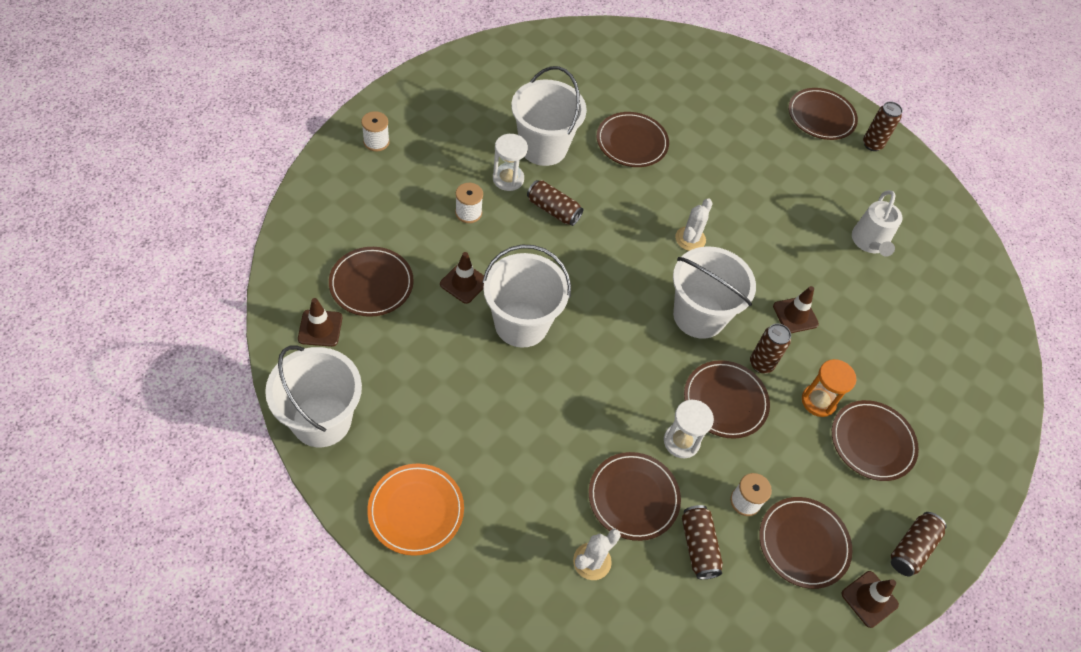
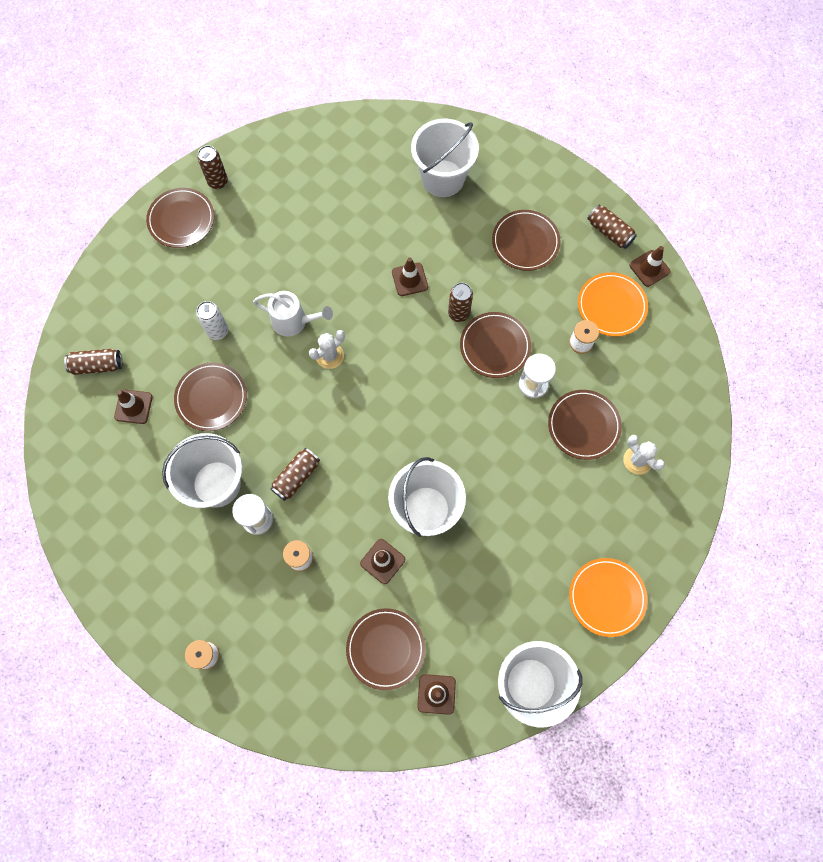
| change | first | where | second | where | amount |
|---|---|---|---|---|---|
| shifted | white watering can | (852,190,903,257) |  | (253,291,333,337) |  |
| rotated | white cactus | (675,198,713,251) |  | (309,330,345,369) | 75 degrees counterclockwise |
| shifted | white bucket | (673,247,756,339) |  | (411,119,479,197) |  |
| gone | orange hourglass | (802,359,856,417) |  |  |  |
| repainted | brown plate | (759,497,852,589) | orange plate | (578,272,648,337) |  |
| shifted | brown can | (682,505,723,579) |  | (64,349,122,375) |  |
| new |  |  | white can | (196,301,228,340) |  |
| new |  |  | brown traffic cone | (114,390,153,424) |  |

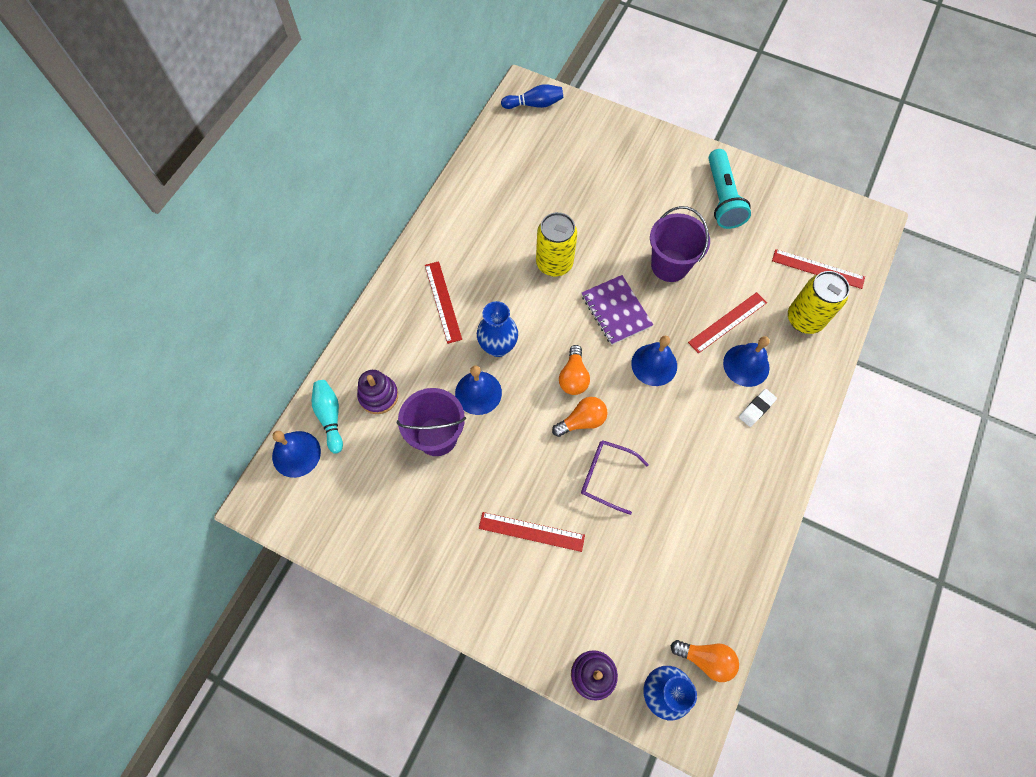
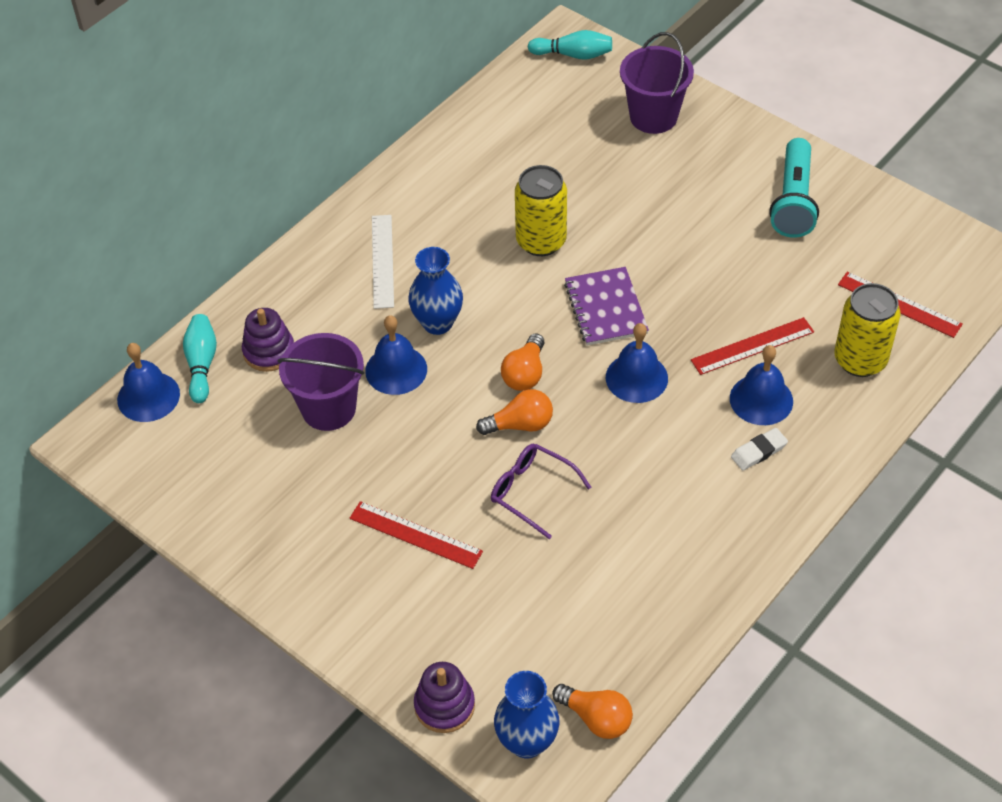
| change | first | where | second | where | amount |
|---|---|---|---|---|---|
| repainted | blue bowling pin | (501,84,563,109) | turquoise bowling pin | (528,30,612,60) |  |
| shifted | purple bucket | (650,206,710,282) |  | (620,32,694,134) |  |
| repainted | red ruler | (425,261,462,344) | white ruler | (372,215,394,309) |  |

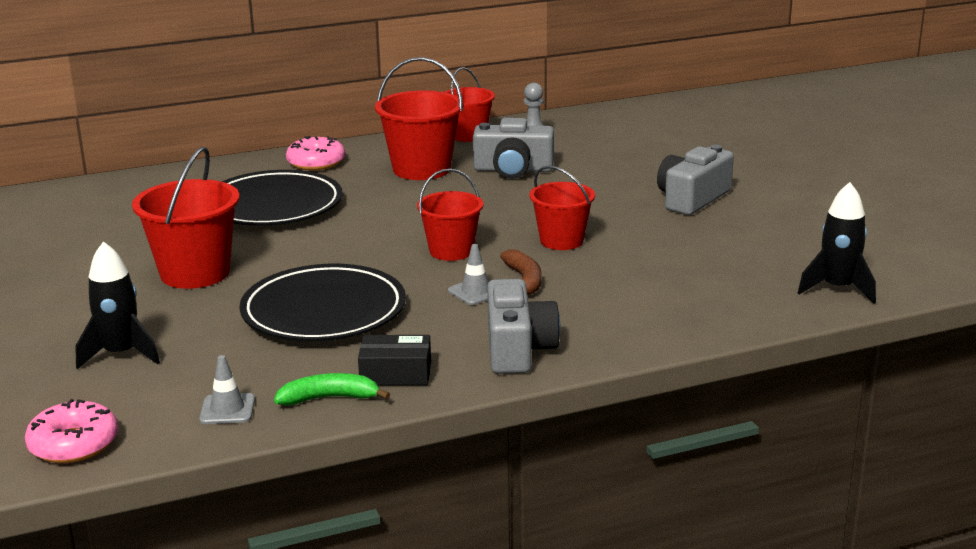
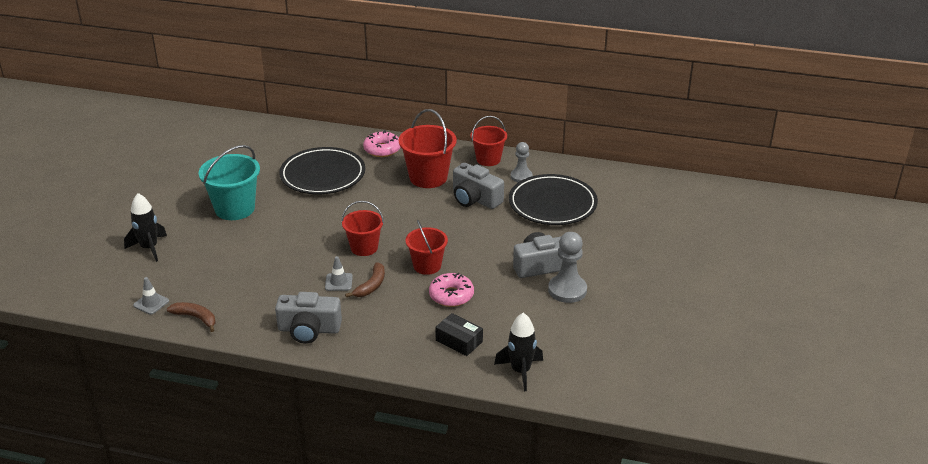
| change | first | where | second | where | amount |
|---|---|---|---|---|---|
| repainted | red bucket | (132,147,240,289) | turquoise bucket | (198,145,260,220) |  |
| shifted | black plate | (240,264,406,341) |  | (509,174,598,225) |  |
| rotated | grey camera | (487,279,560,374) |  | (275,292,342,344) | 60 degrees clockwise |
| shifted | black box | (358,335,431,385) |  | (435,313,483,356) |  |
| repainted | green banana | (274,373,390,405) | brown banana | (167,302,216,332) |  |
| shifted | pink donut | (25,399,118,463) |  | (429,273,474,307) |  |
| new |  |  | grey pawn | (548,232,587,303) |  |

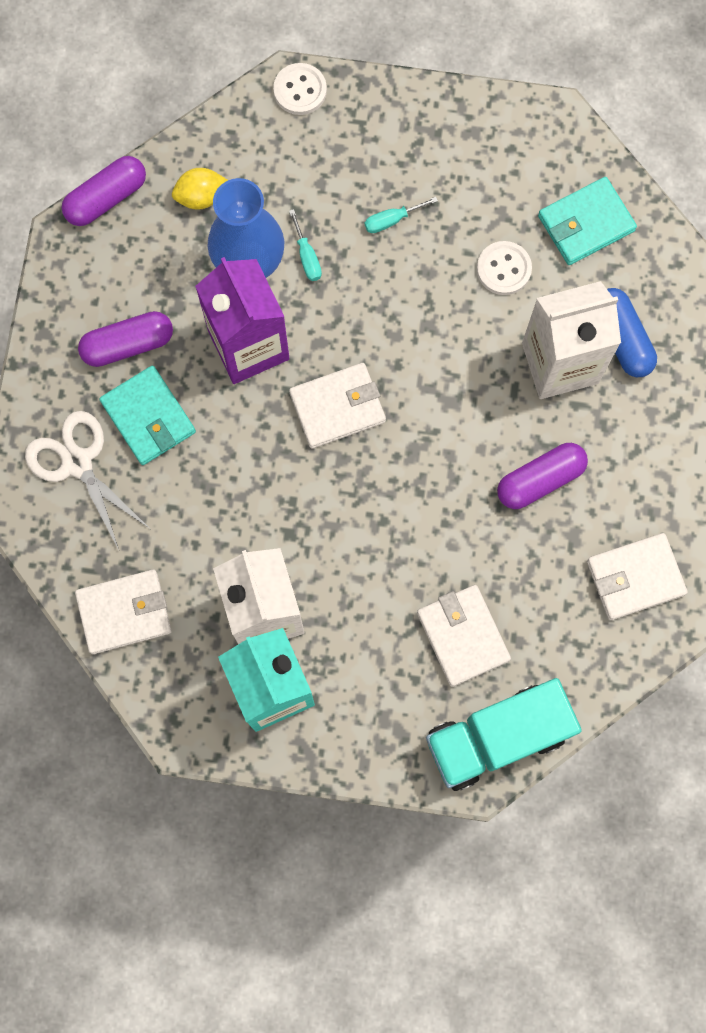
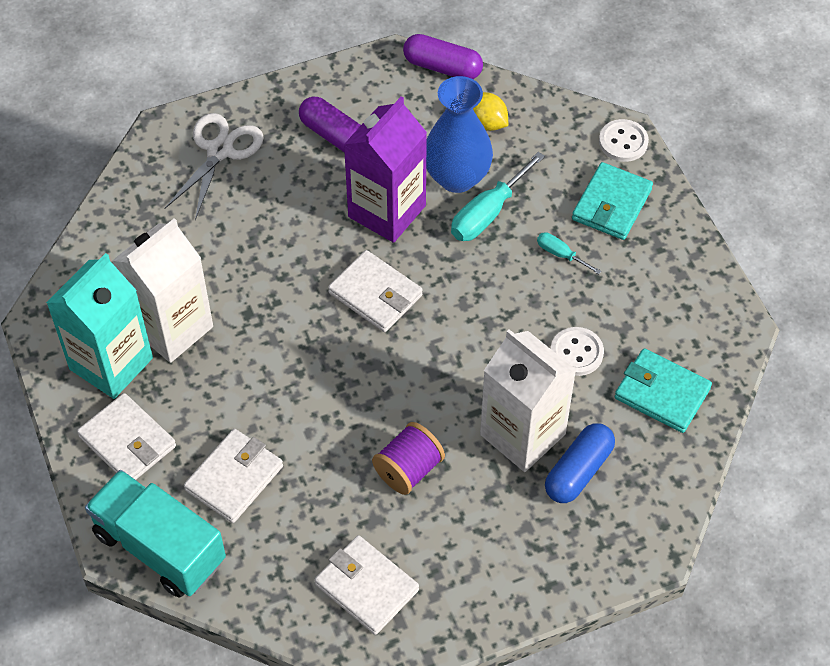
| change | first | where | second | where | amount |
|---|---|---|---|---|---|
| scaled | turquoise screwdriver | (289,209,322,281) |  | (451,152,545,241) | x1.85 |
| shifted | turquoise wallet | (99,366,196,465) |  | (572,162,653,240) |  |
| swapped | purple capsule | (497,443,588,509) | purple spool | (372,422,445,495) |  |
| shifted | white wallet | (75,569,172,654) |  | (77,393,176,480) |  |

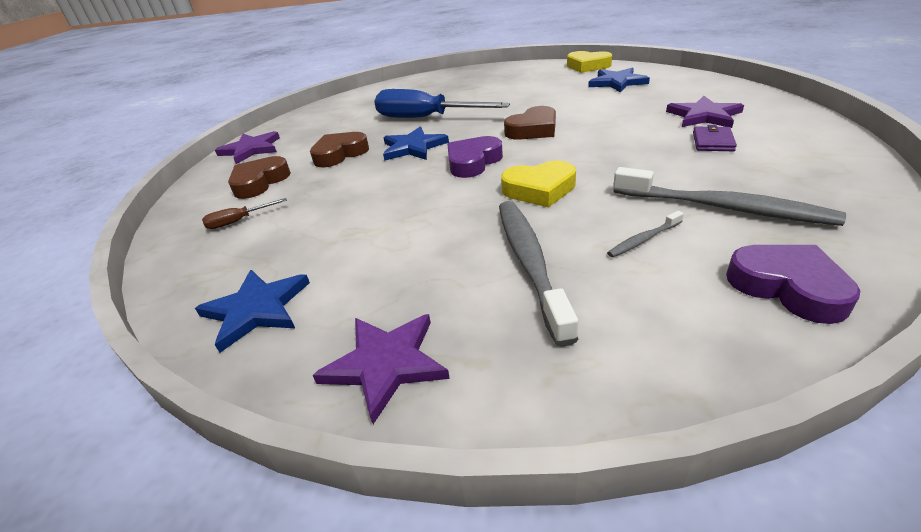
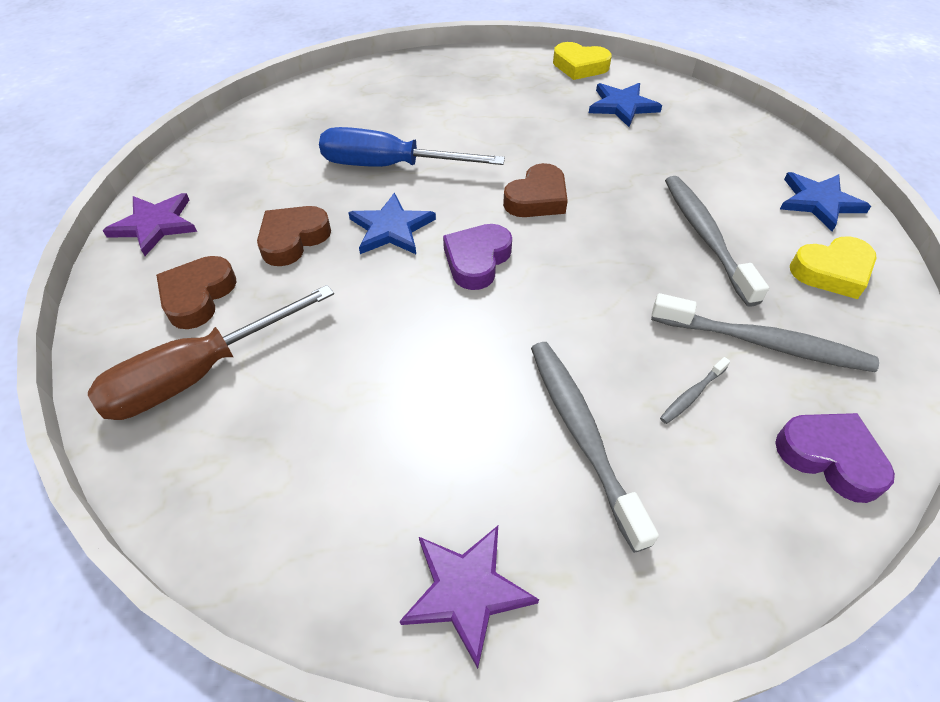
| change | first | where | second | where | amount |
|---|---|---|---|---|---|
| gone | purple star | (666,96,744,128) |  |  |  |
| gone | purple wallet | (693,125,737,151) |  |  |  |
| shifted | yellow heart | (501,160,576,208) |  | (790,236,877,299) |  |
| scaled | brown screwdriver | (202,198,287,229) |  | (88,285,334,420) | x2.38 |
| shifted | blue star | (195,270,310,353) |  | (780,172,871,231) |  |
| new |  |  | grey toothbrush | (665,176,769,307) |  |

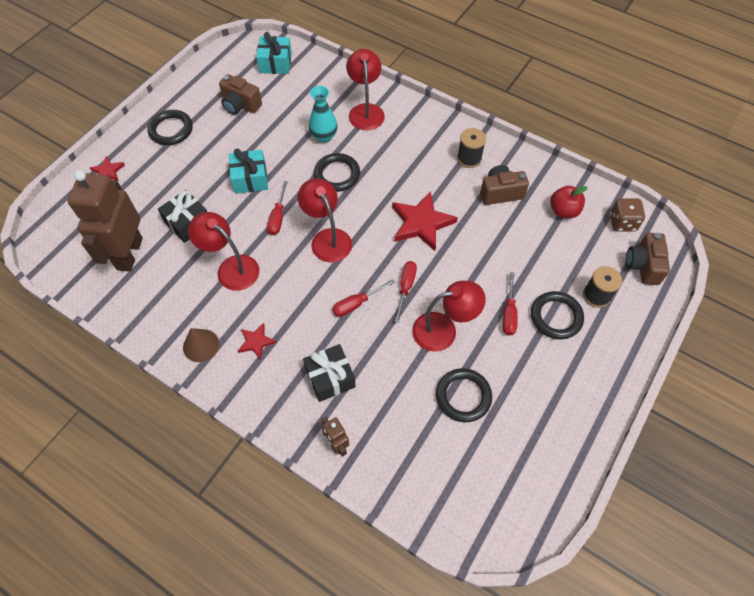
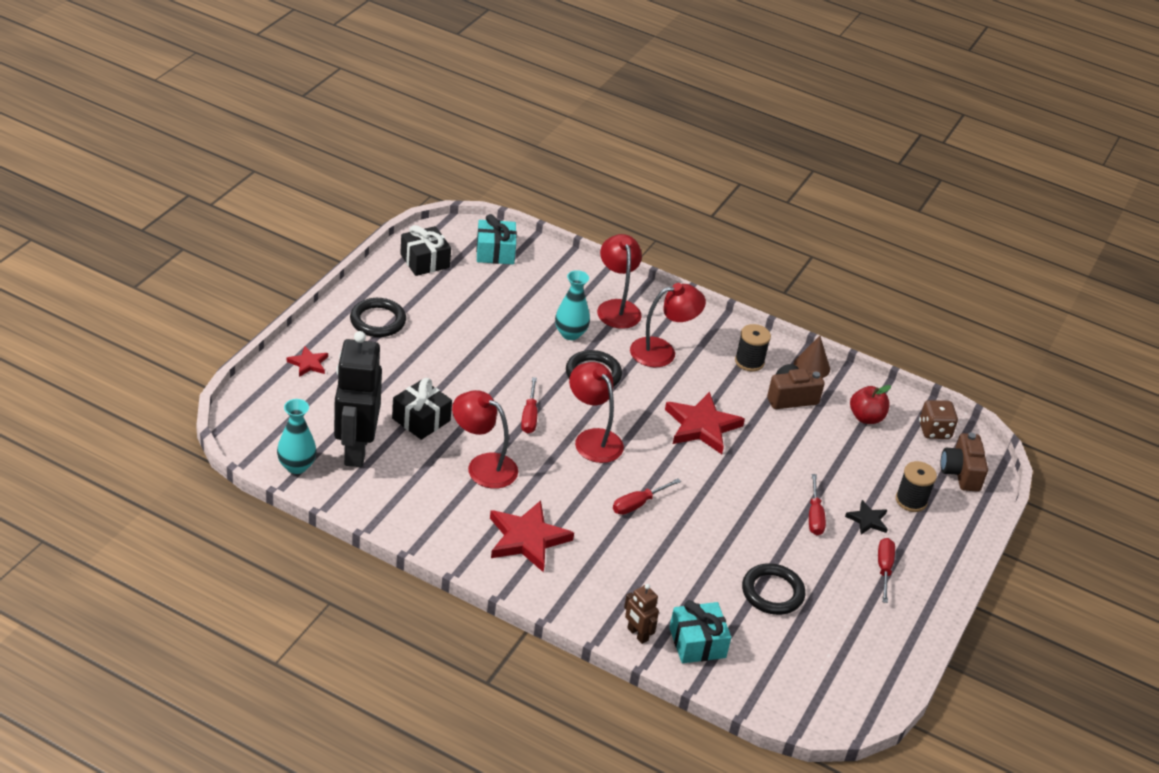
| change | first | where | second | where | amount |
|---|---|---|---|---|---|
| gone | brown camera | (219,74,262,115) |  |  |  |
| shifted | turquoise gift | (229,148,268,194) |  | (669,600,731,663) |  |
| repainted | brown robot | (67,170,143,272) | black robot | (334,331,382,467) |  |
| shifted | red screwdriver | (395,261,417,323) |  | (878,538,895,603) |  |
| shifted | red lamp | (412,281,486,352) |  | (630,283,706,367) |  |
| swapped | black ring | (531,291,584,339) | black star | (845,500,888,535) |  |
| scaled | red star | (238,323,277,360) |  | (490,500,574,573) | x1.92 |
| shifted | brown cone | (183,328,219,362) |  | (794,336,830,378) |  |
| shifted | black gift | (303,344,356,402) |  | (400,225,451,276) |  |
| new |  |  | turquoise vase | (277,399,317,474) |  |

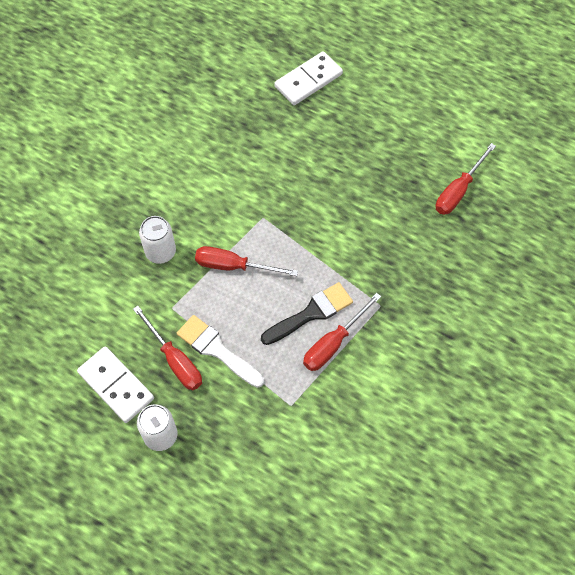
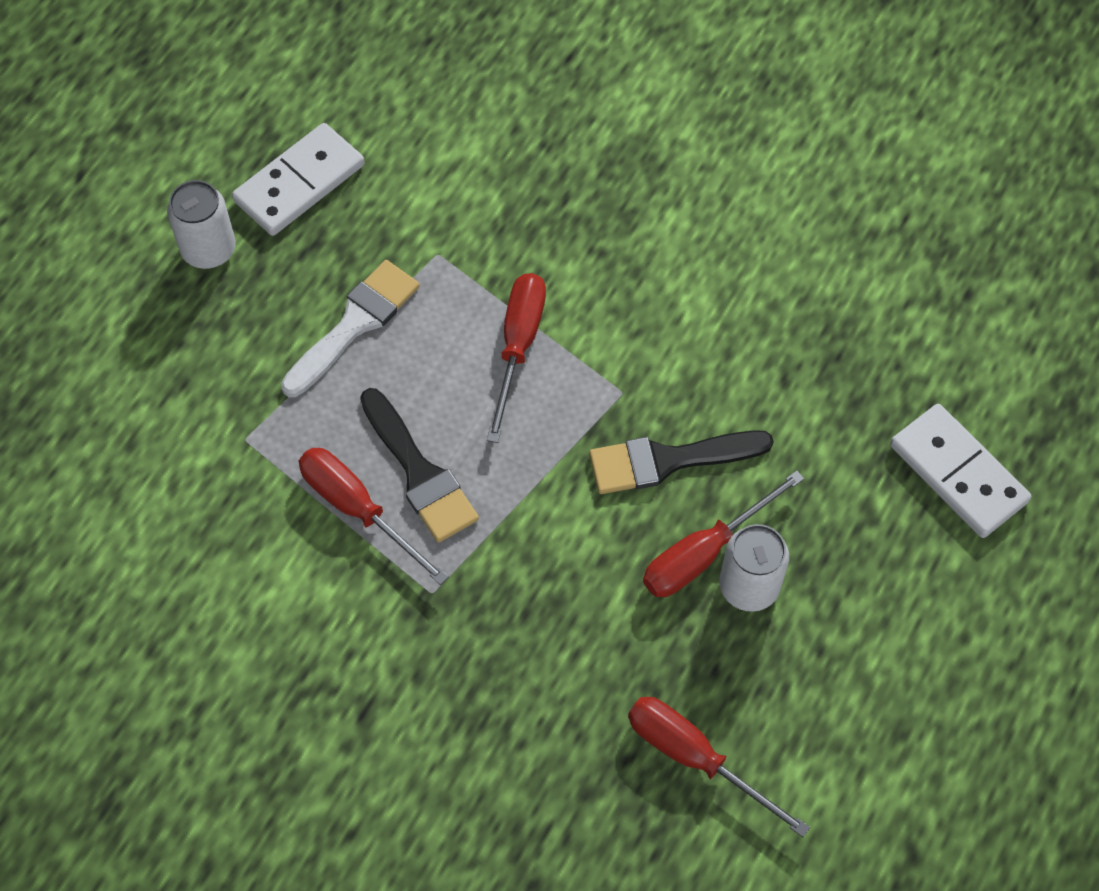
| change | first | where | second | where | amount |
|---|---|---|---|---|---|
| shifted | white can | (139,216,176,264) |  | (719,524,789,612) |  |
| shifted | red screwdriver | (133,306,202,390) |  | (643,470,804,597) |  |
| new |  |  | black brush | (589,430,774,494) |  |

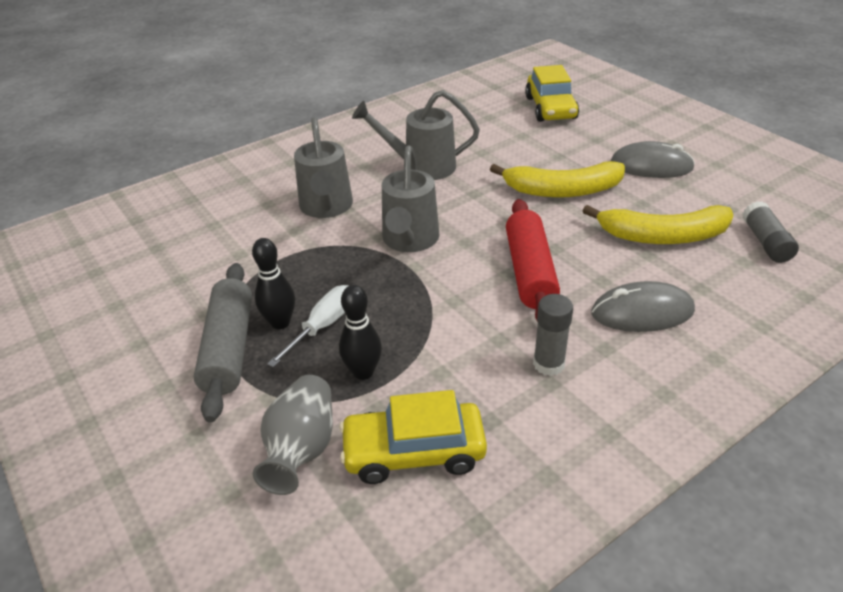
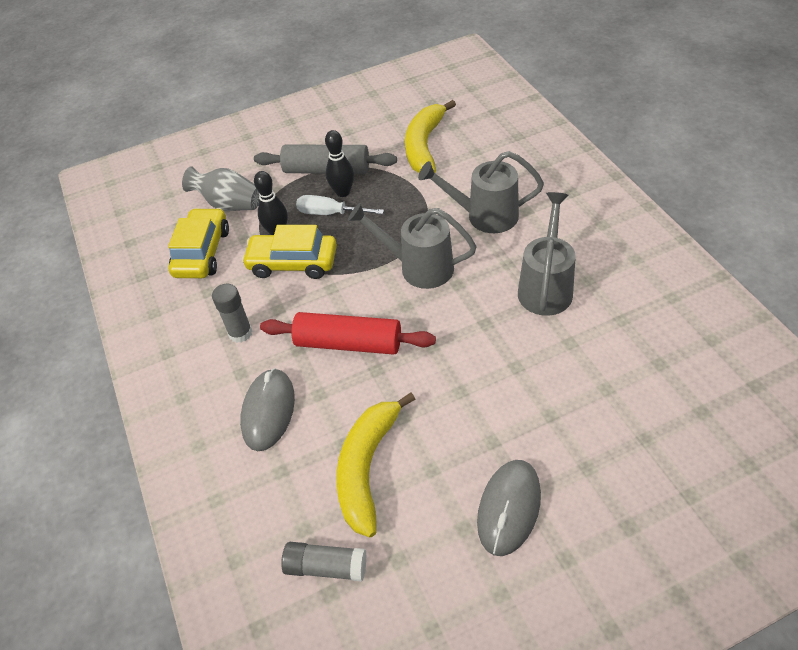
| change | first | where | second | where | amount |
|---|---|---|---|---|---|
| shifted | yellow car | (525,65,579,122) |  | (242,225,337,279) |  |
| shifted | yellow banana | (490,161,625,198) |  | (405,100,456,173) |  |
| rotated | white screwdriver | (267,285,348,367) |  | (296,195,384,215) | 150 degrees clockwise |

